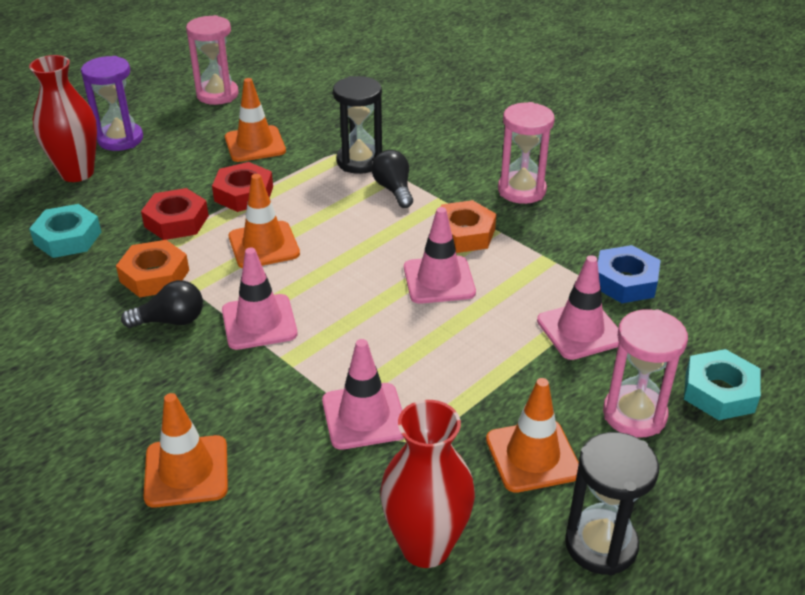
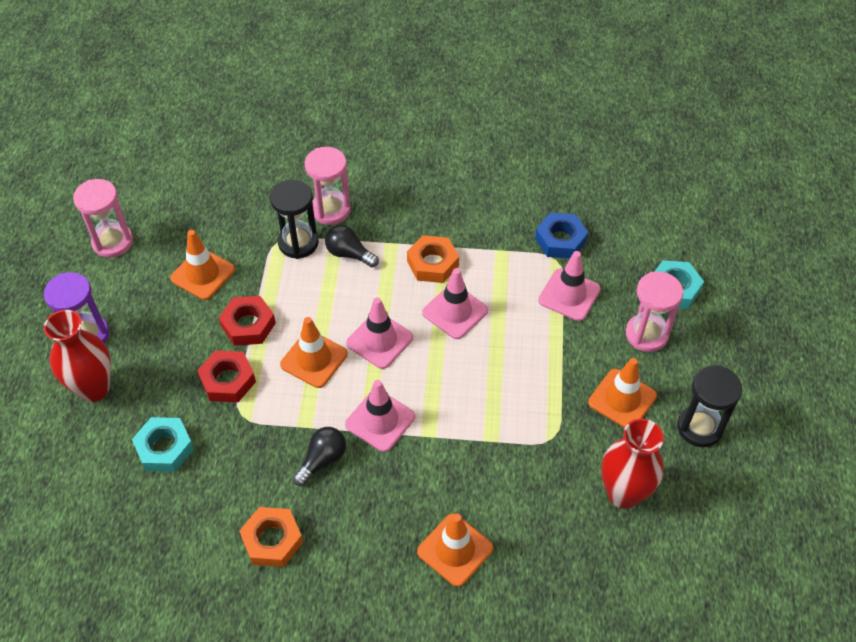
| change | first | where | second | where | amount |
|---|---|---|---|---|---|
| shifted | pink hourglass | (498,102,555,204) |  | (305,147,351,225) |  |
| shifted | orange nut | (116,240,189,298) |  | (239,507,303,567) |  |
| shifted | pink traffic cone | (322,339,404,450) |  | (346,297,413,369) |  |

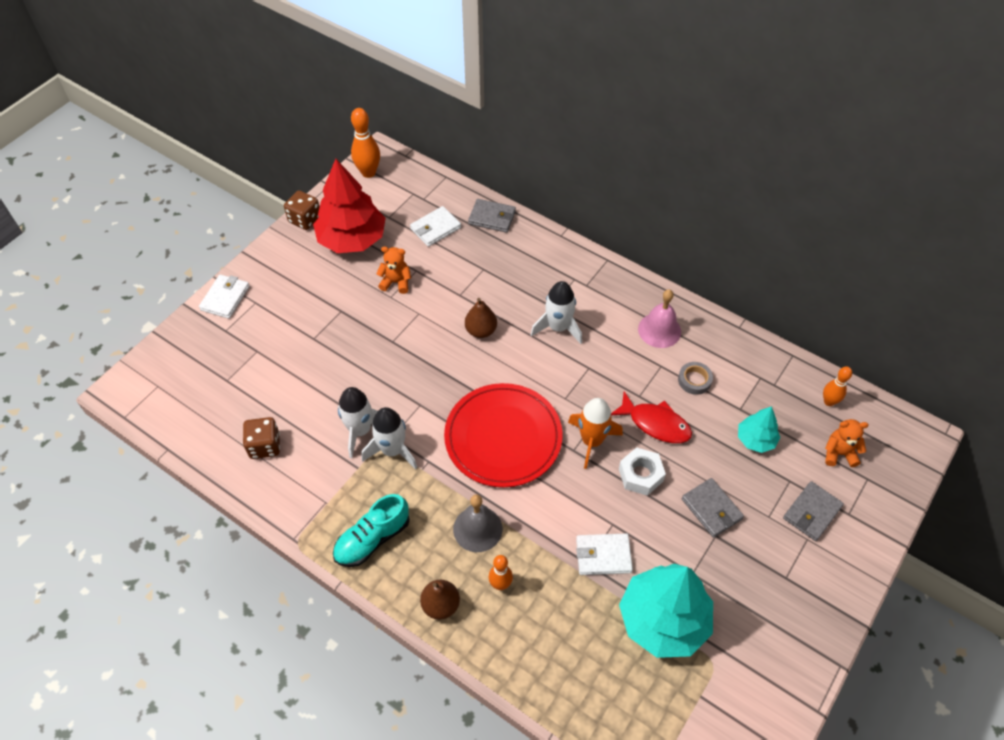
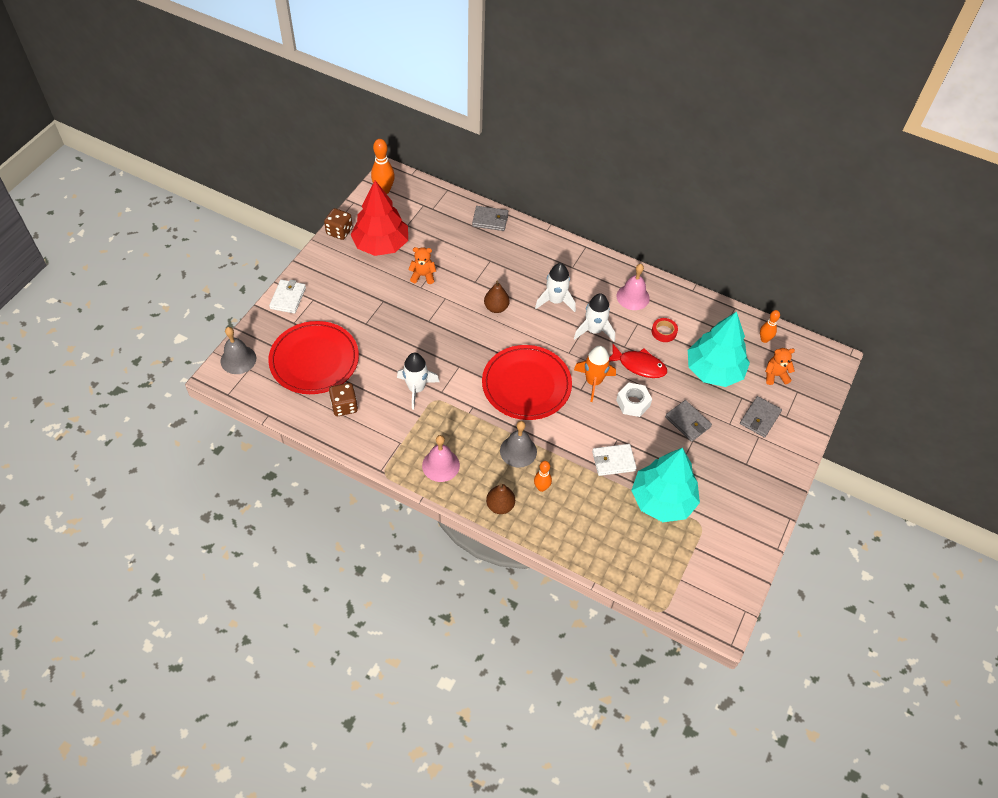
| change | first | where | second | where | amount |
|---|---|---|---|---|---|
| gone | white wallet | (410,206,461,247) |  |  |  |
| repainted | grey tape | (678,362,713,395) | red tape | (652,318,678,342) |  |
| scaled | turquoise tree | (738,406,780,453) |  | (688,312,750,387) | x1.97 |
| shifted | white rocket | (362,407,417,469) |  | (574,293,615,341) |  |
| swapped | turquoise shoe | (333,494,410,567) | pink bell | (422,435,460,482) |  |
| new |  |  | red plate | (268,321,359,394) |  |
| new |  |  | grey bell | (221,327,256,374) |  |

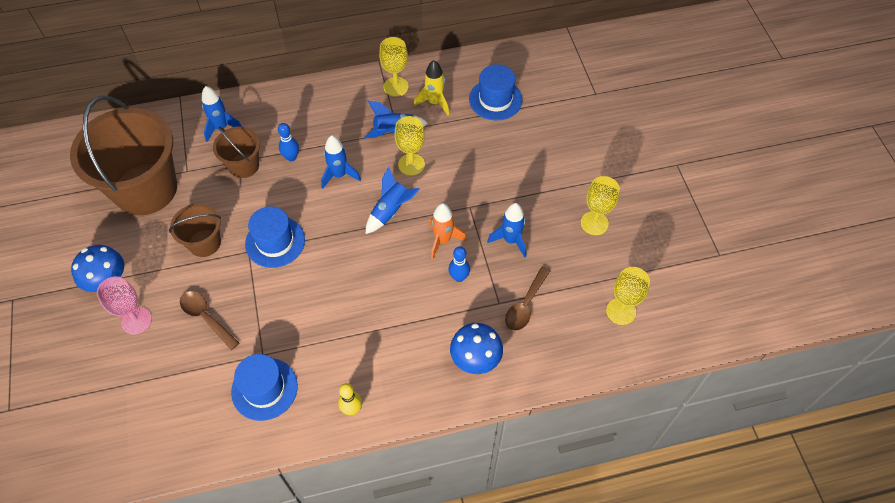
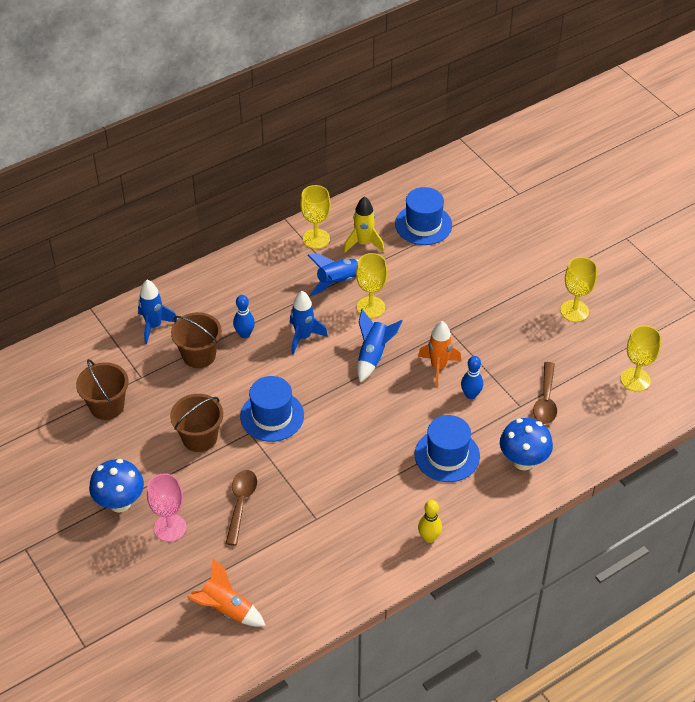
| change | first | where | second | where | amount |
|---|---|---|---|---|---|
| scaled | brown bucket | (70,96,177,215) |  | (76,359,129,420) | x0.49 |
| gone | blue rocket | (487,203,526,258) |  |  |  |
| rotated | brown spoon | (180,291,239,350) |  | (225,470,257,546) | 75 degrees clockwise |
| shifted | blue hat | (231,354,298,421) |  | (415,415,480,482) |  |
| new |  |  | orange rocket | (187,558,266,627) |  |

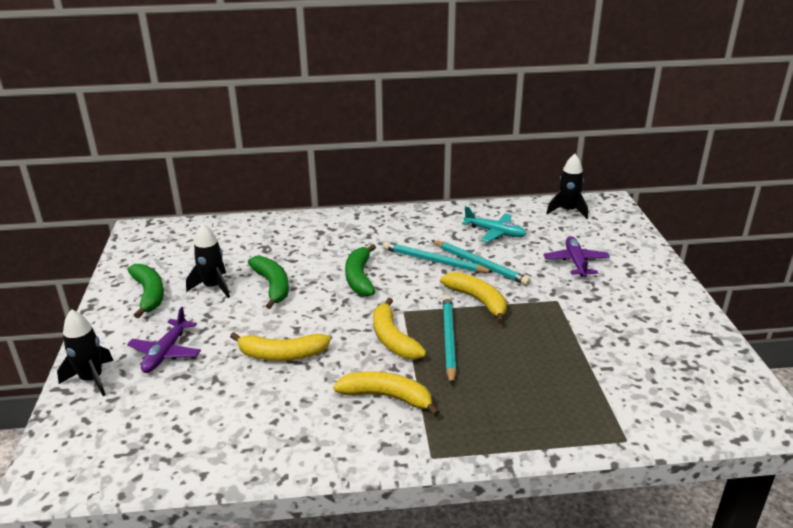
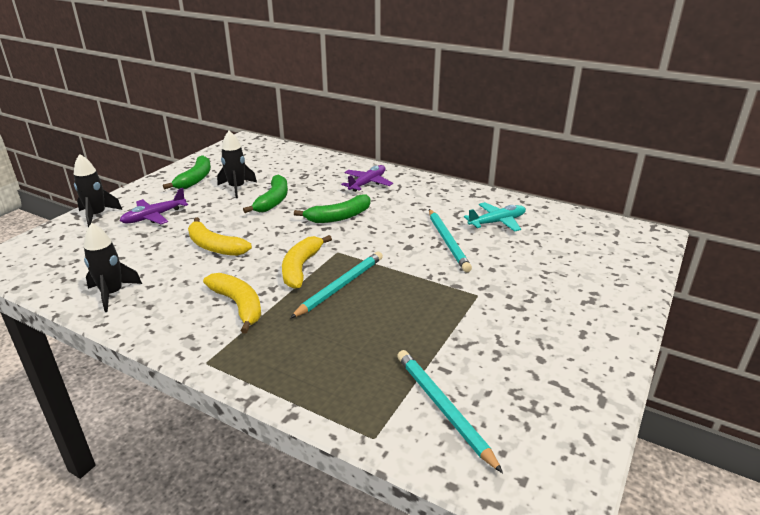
| change | first | where | second | where | amount |
|---|---|---|---|---|---|
| shifted | black rocket | (546,154,588,219) |  | (84,223,142,312) |  |
| rotated | turquoise plane | (462,206,527,242) |  | (464,202,526,232) | 90 degrees counterclockwise |
| shifted | purple plane | (544,236,610,277) |  | (341,165,393,192) |  |
| shifted | turquoise pencil | (383,242,493,273) |  | (397,350,503,473) |  |
| rotated | green banana | (345,244,376,297) |  | (294,194,371,223) | 150 degrees counterclockwise |
| gone | yellow banana | (440,272,507,324) |  |  |  |

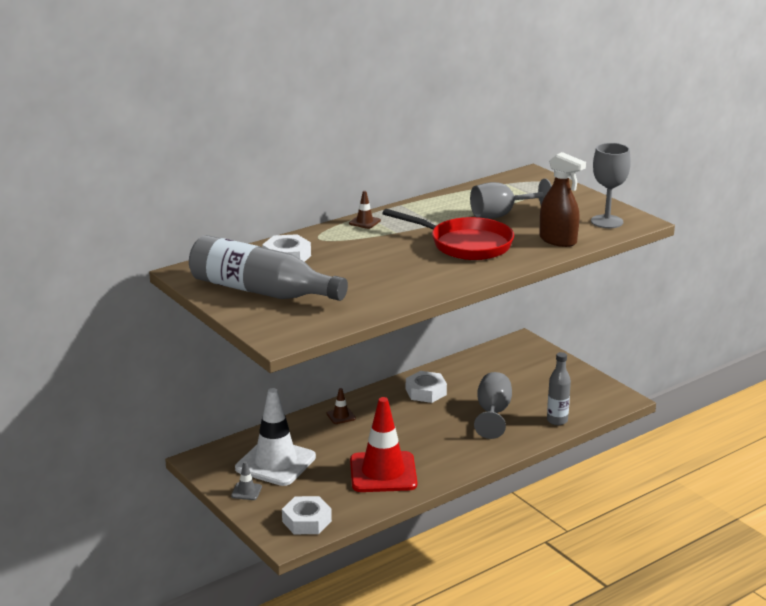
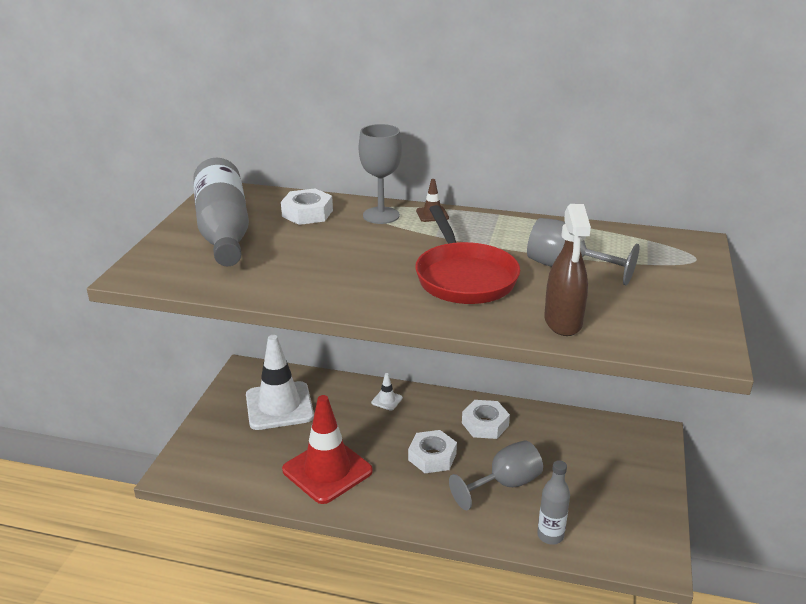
| change | first | where | second | where | amount |
|---|---|---|---|---|---|
| shifted | grey goblet | (591,143,631,228) |  | (359,124,402,224) |  |
| repainted | brown traffic cone | (327,388,356,424) | white traffic cone | (371,373,403,411) |  |
| gone | grey traffic cone | (231,461,262,500) |  |  |  |
| shifted | white nut | (282,496,332,534) |  | (408,430,457,473) |  |

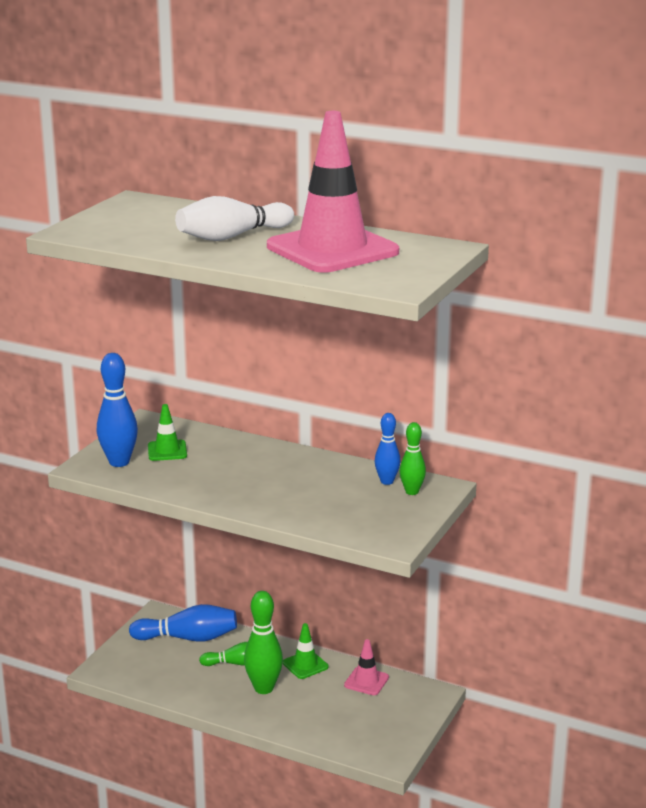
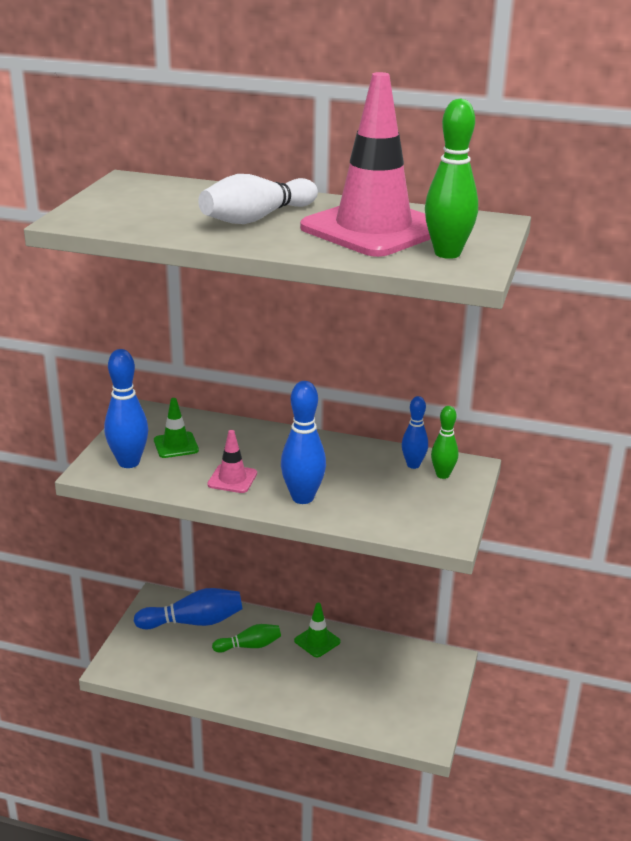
| change | first | where | second | where | amount |
|---|---|---|---|---|---|
| shifted | green bowling pin | (244,591,283,694) |  | (425,99,478,259) |  |
| shifted | pink traffic cone | (344,639,389,695) |  | (207,430,257,493) |  |
| new |  |  | blue bowling pin | (281,381,326,504) |  |

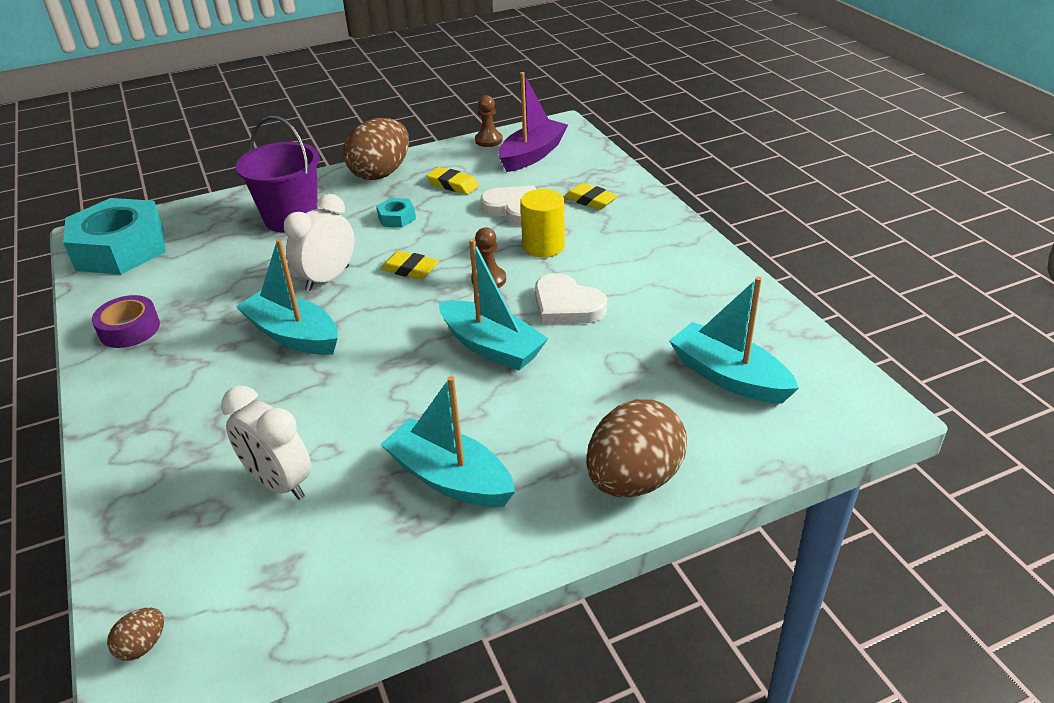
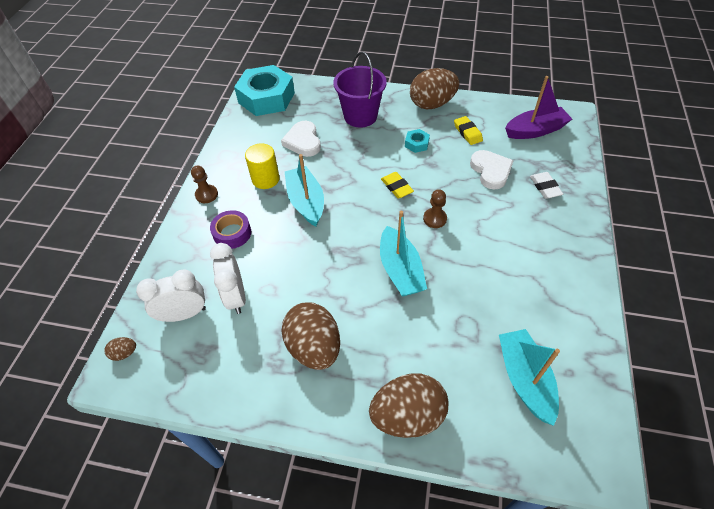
| change | first | where | second | where | amount |
|---|---|---|---|---|---|
| shifted | brown pawn | (475,95,503,147) |  | (191,166,218,203) |  |
| repainted | yellow eraser | (564,183,618,210) | white eraser | (530,172,563,199) |  |
| shifted | yellow cylinder | (520,189,565,258) |  | (245,143,280,189) |  |
| shifted | white clock | (284,194,355,291) |  | (136,269,206,322) |  |
| shifted | white heart | (535,273,607,324) |  | (281,121,321,157) |  |
| shifted | purple tape | (92,295,160,348) |  | (210,210,251,249) |  |
| swapped | turquoise boat | (381,376,515,507) | brown egg | (281,302,340,370) |  |

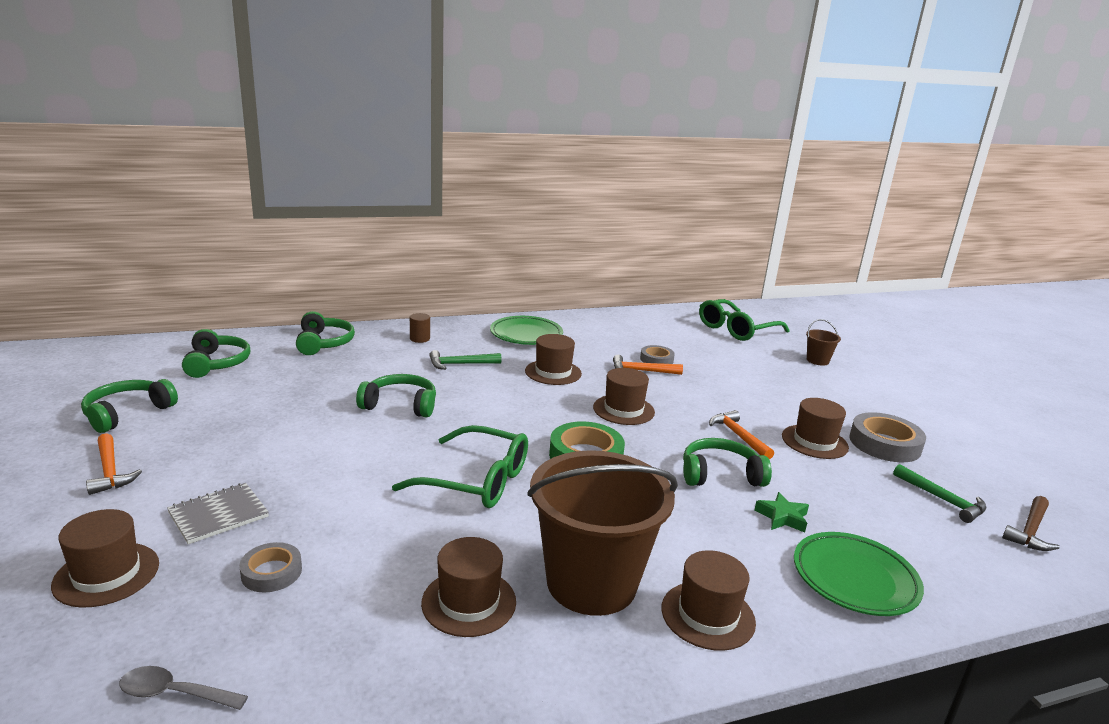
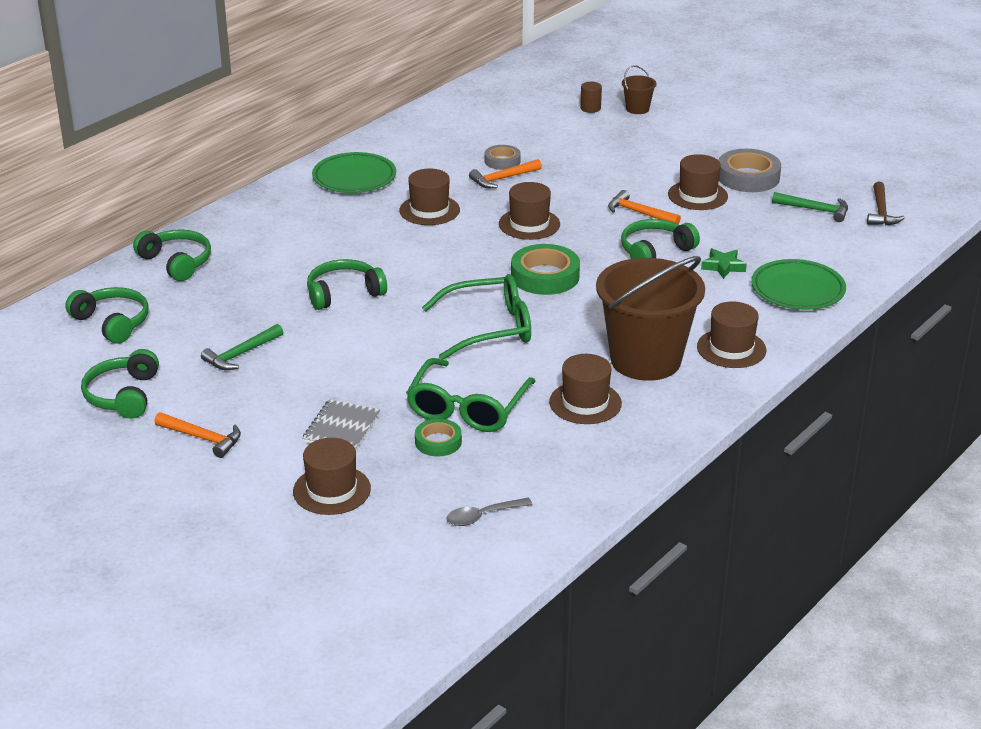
| change | first | where | second | where | amount |
|---|---|---|---|---|---|
| shifted | green glasses | (699,299,790,341) |  | (406,358,536,432) |  |
| shifted | brown cylinder | (410,313,430,343) |  | (580,82,602,113) |  |
| shifted | green hammer | (429,350,502,370) |  | (201,324,283,370) |  |
| repainted | grey tape | (239,542,302,592) | green tape | (415,419,462,456) |  |

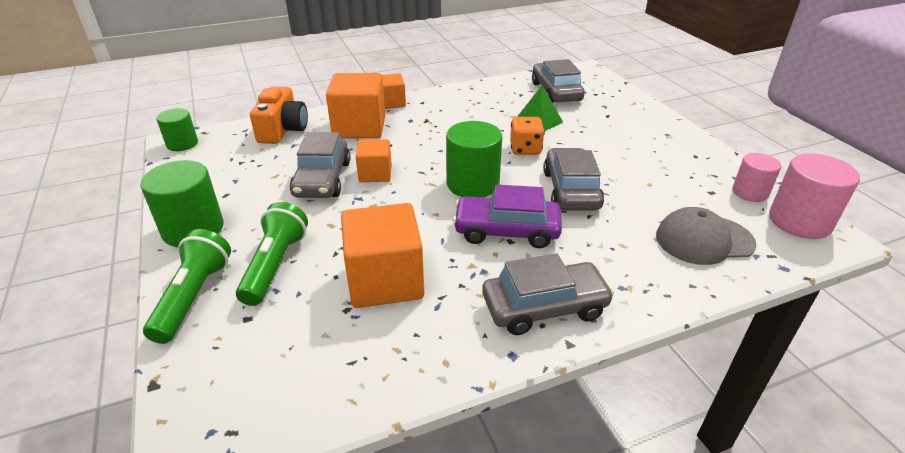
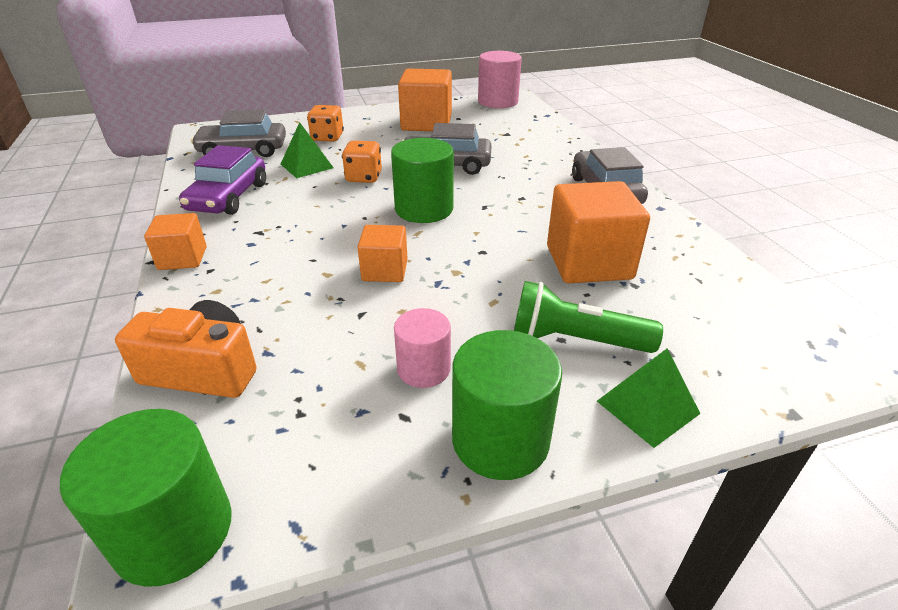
| change | first | where | second | where | amount |
|---|---|---|---|---|---|
| shifted | orange cube | (326,73,386,138) |  | (398,68,452,131) |  |
| scaled | green cylinder | (156,108,198,151) |  | (60,409,232,587) | x1.60 |
| gone | grey car | (290,132,350,198) |  |  |  |
| shifted | pink cylinder | (732,153,781,202) |  | (394,308,451,388) |  |
| shifted | purple car | (453,184,562,248) |  | (179,145,266,215) |  |
| gone | grey cap | (656,207,757,265) |  |  |  |
| swapped | green flashlight | (143,229,231,344) | green pyramid | (597,349,701,448) |  |
| new |  |  | orange dice | (307,105,344,142) |  |

